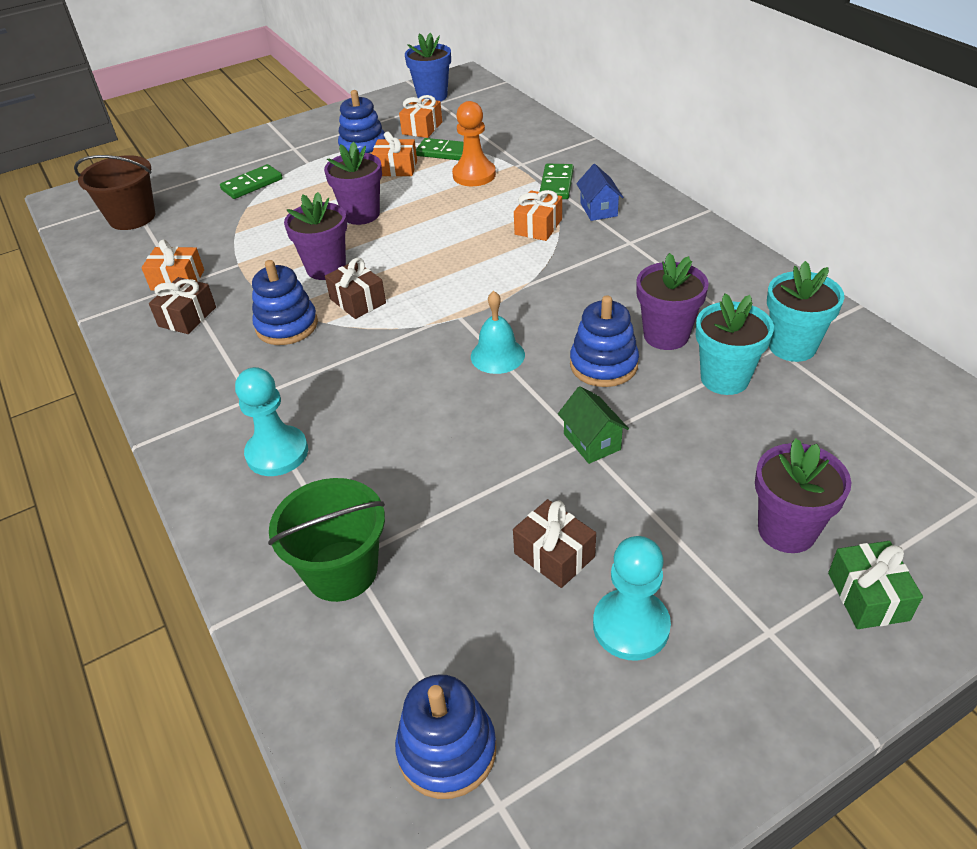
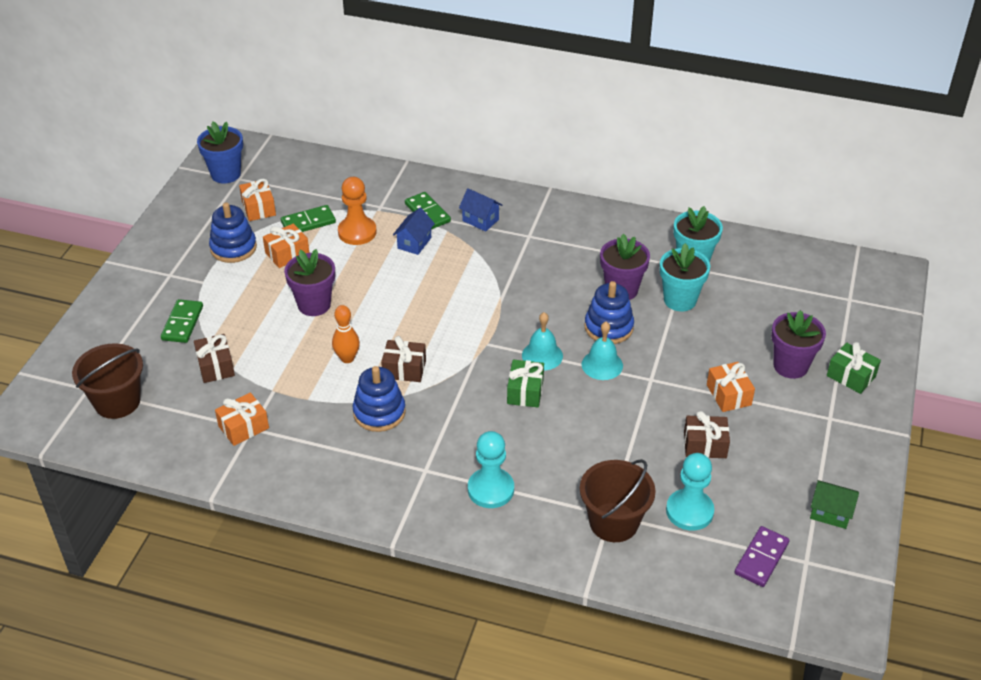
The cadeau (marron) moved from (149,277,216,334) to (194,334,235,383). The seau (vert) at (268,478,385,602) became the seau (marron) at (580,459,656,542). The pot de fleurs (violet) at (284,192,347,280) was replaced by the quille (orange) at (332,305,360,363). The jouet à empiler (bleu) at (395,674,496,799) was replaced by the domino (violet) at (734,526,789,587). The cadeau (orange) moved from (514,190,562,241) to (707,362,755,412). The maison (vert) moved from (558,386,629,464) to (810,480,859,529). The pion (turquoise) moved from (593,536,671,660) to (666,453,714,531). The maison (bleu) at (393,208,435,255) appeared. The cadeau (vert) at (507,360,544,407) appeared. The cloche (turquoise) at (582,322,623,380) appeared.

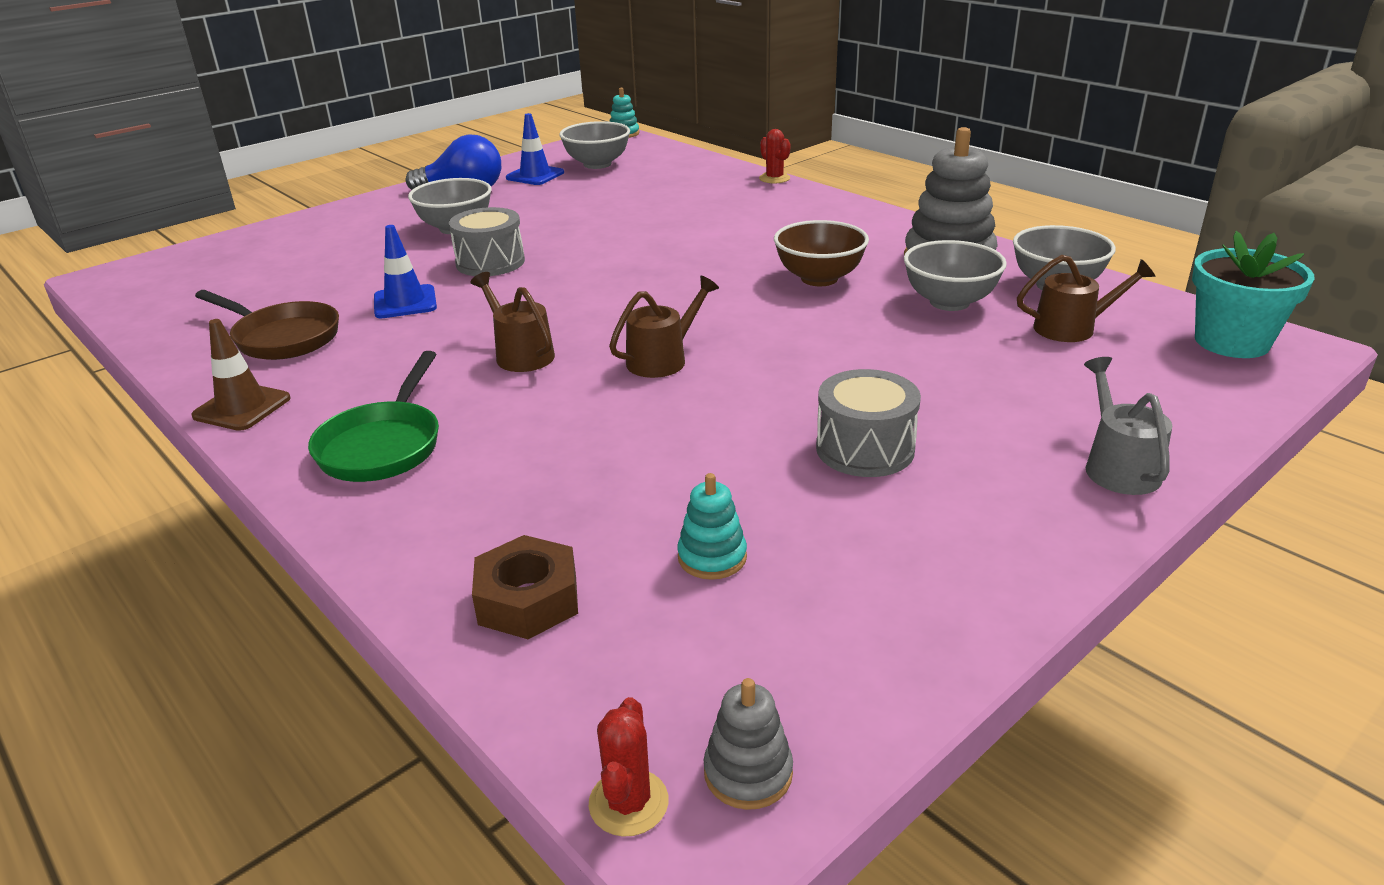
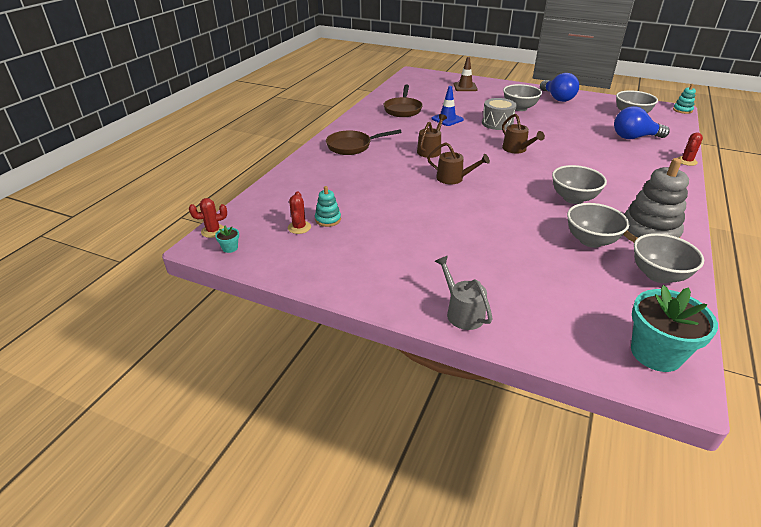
The cône de chantier (marron) moved from (191,319,291,431) to (454,57,478,91). The poêle (vert) at (308,351,439,482) became the poêle (marron) at (326,130,402,155). The écrou (marron) at (472,535,578,639) disappeared. The cône de chantier (bleu) at (506,113,564,185) disappeared. The jouet à empiler (gris) at (704,678,793,810) was replaced by the pot de fleurs (turquoise) at (215,226,239,253). The bol (marron) at (774,220,869,286) became the bol (gris) at (552,165,607,204). The tambour (gris) at (816,369,921,477) disappeared. The arrosoir (marron) moved from (1017,255,1156,342) to (502,114,545,153). The arrosoir (gris) at (1084,357,1172,495) turned 90 degrees counterclockwise. The cactus (rouge) at (288,191,311,234) appeared. The ampoule (bleu) at (614,106,669,139) appeared.

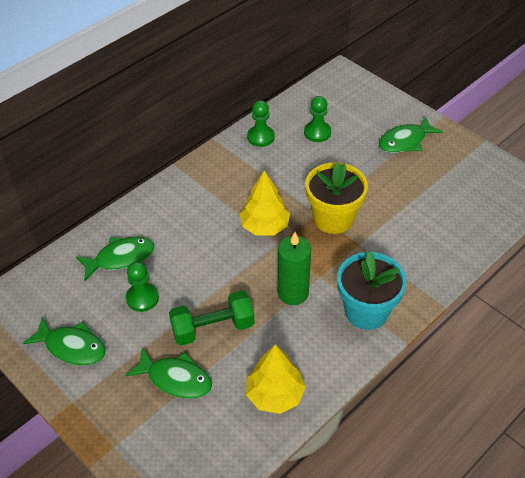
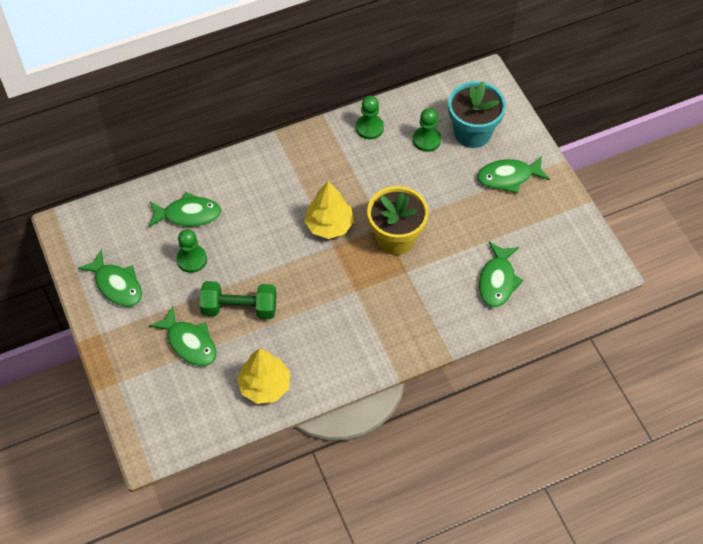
The bougie (vert) at (278,232,311,305) disappeared. The pot de fleurs (turquoise) moved from (337,251,407,330) to (448,81,506,148). The poisson (vert) at (479,242,523,307) appeared.

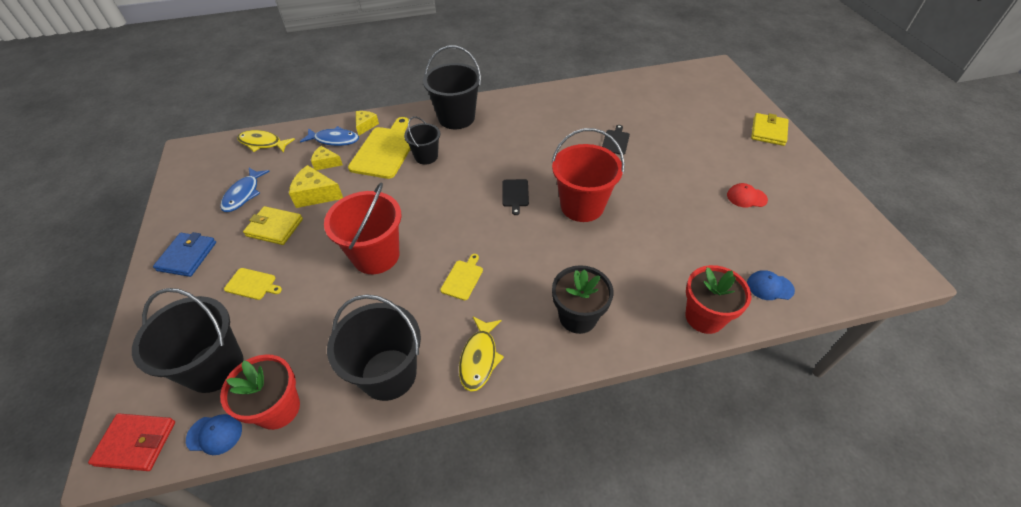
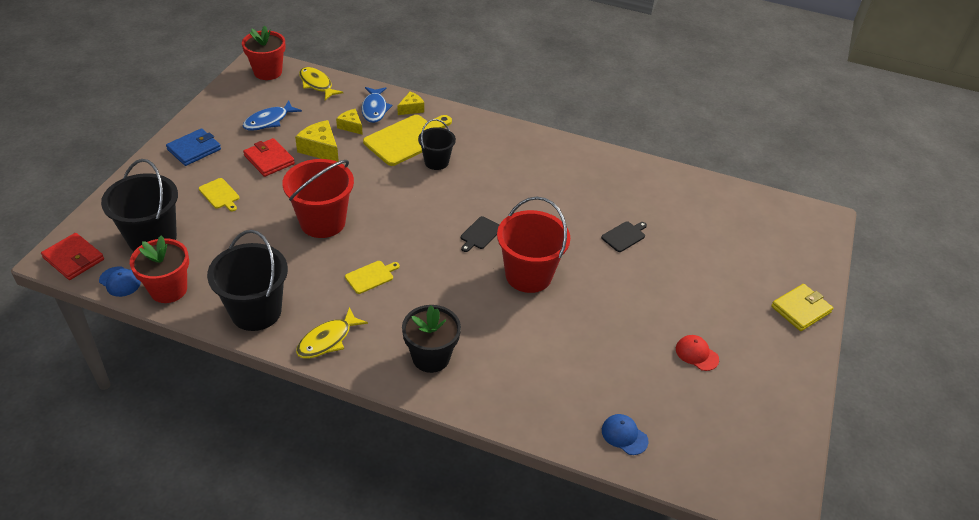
The portefeuille (jaune) at (243,206,303,245) became the portefeuille (rouge) at (243,138,295,177). The poisson (bleu) at (300,126,359,146) turned 45 degrees clockwise. The seau (noir) at (423,46,481,129) disappeared. The pot de fleurs (rouge) moved from (685,265,751,334) to (242,26,286,80).

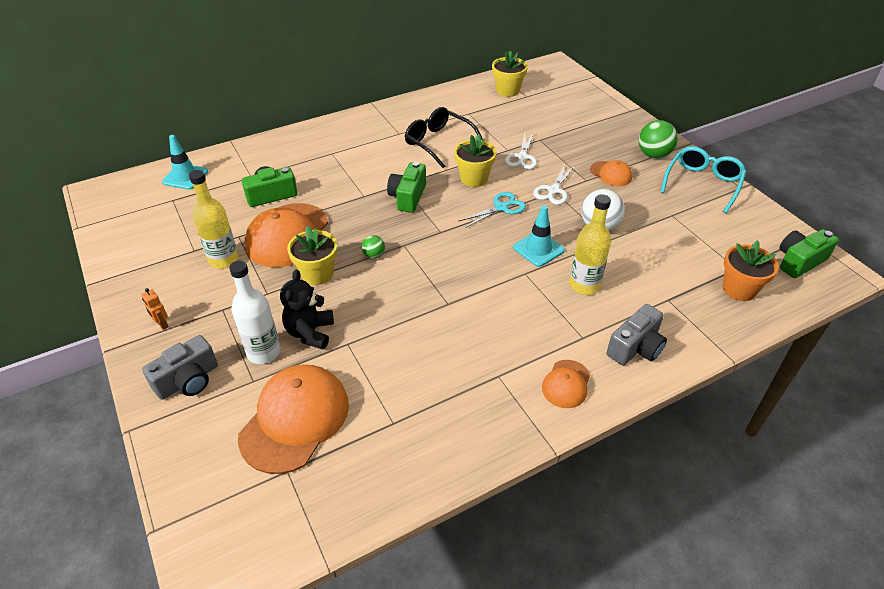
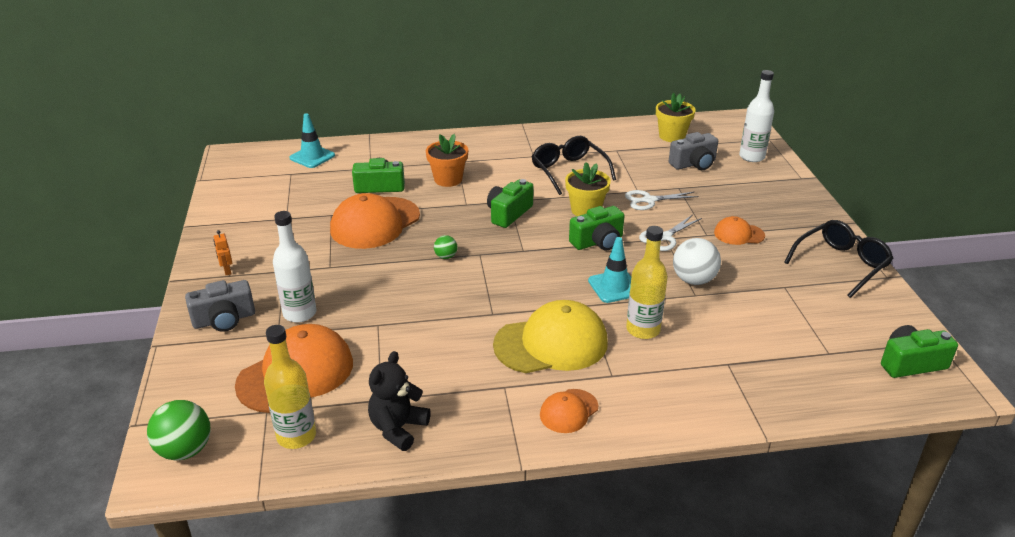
The bouteille (jaune) moved from (189,170,238,269) to (264,325,316,449). The ours en peluche (noir) moved from (280,269,334,350) to (368,351,431,451). The pot de fleurs (jaune) at (287,226,337,285) disappeared. The ciseaux (turquoise) at (458,192,526,228) was replaced by the appareil photo (vert) at (569,206,625,251). The ciseaux (blanc) at (505,133,537,169) turned 45 degrees clockwise. The casquette (orange) at (590,160,633,186) turned 120 degrees clockwise. The appareil photo (gris) moved from (607,304,667,366) to (669,132,718,170). The balle (vert) moved from (639,120,678,158) to (147,400,210,461). The lunettes (turquoise) at (660,146,747,213) became the lunettes (noir) at (784,220,893,298). The pot de fleurs (orange) moved from (722,240,779,301) to (426,134,468,187). The casquette (jaune) at (493,300,608,373) appeared. The bouteille (blanc) at (739,70,774,162) appeared.

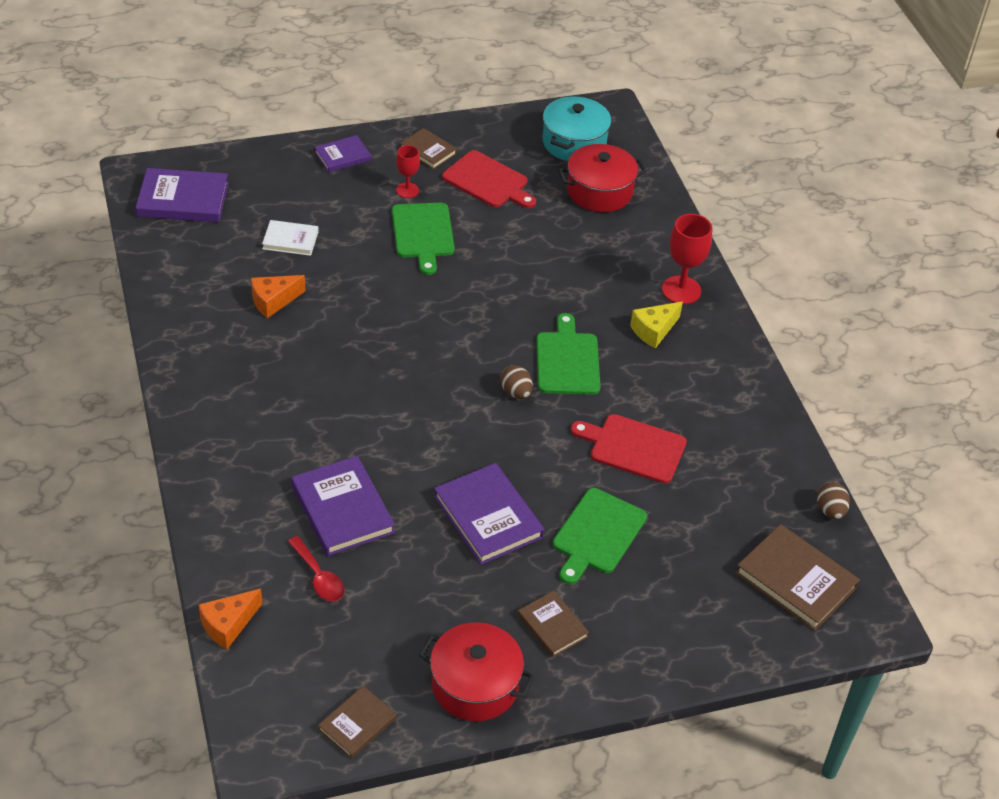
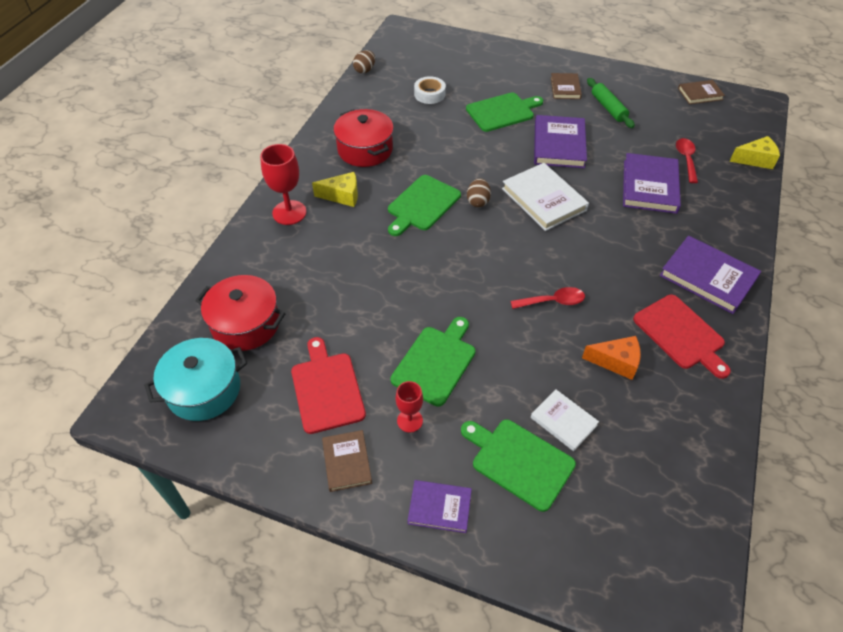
The livre (violet) moved from (135,168,229,222) to (660,236,761,314). The fromage (orange) at (198,589,262,649) became the fromage (jaune) at (729,136,780,169). The marmite (rouge) moved from (419,622,535,721) to (333,109,394,167). The planche à découper (rouge) moved from (571,414,687,484) to (633,295,731,379). The livre (marron) at (735,524,860,631) disappeared. The ruban adhésif (blanc) at (414,76,446,104) appeared. The planche à découper (vert) at (461,419,576,512) appeared. The livre (blanc) at (502,163,589,231) appeared. The cuillère (rouge) at (511,287,585,309) appeared. The rouleau à pâtisserie (vert) at (587,78,635,128) appeared.

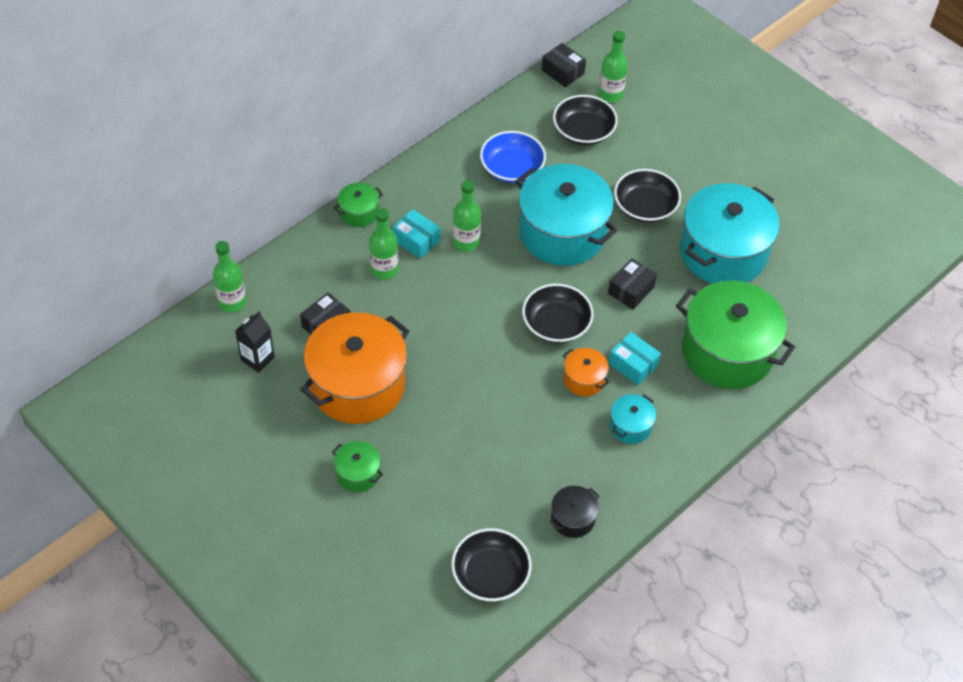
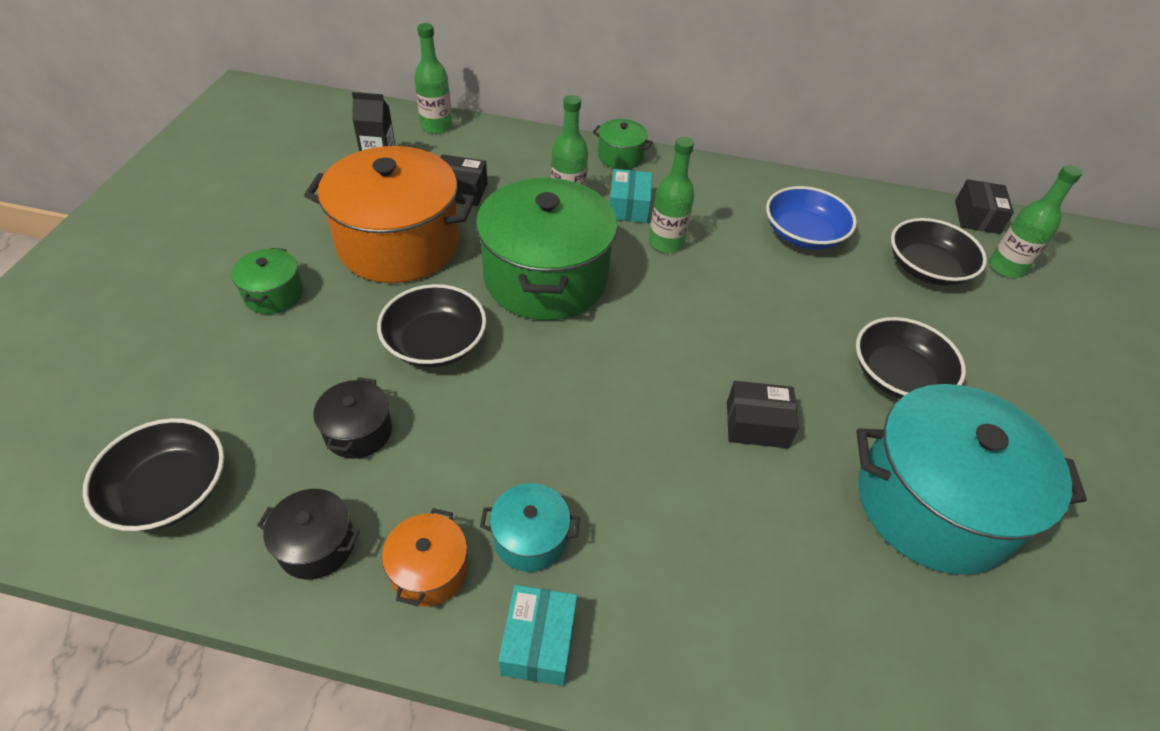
The marmite (turquoise) at (515,164,617,266) disappeared. The bol (noir) moved from (522,284,594,343) to (377,284,487,367). The marmite (orange) moved from (563,348,609,396) to (382,508,468,607). The boîte (turquoise) moved from (608,332,661,385) to (499,585,577,686). The marmite (vert) moved from (676,280,795,389) to (476,178,617,320). The marmite (noir) at (313,377,392,459) appeared.

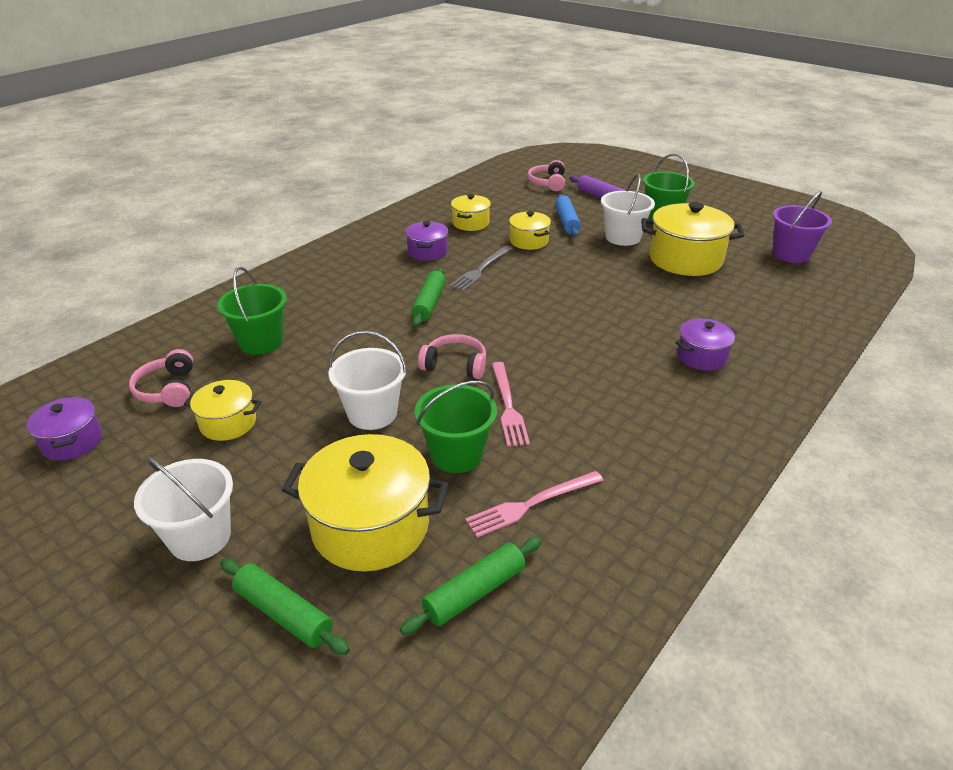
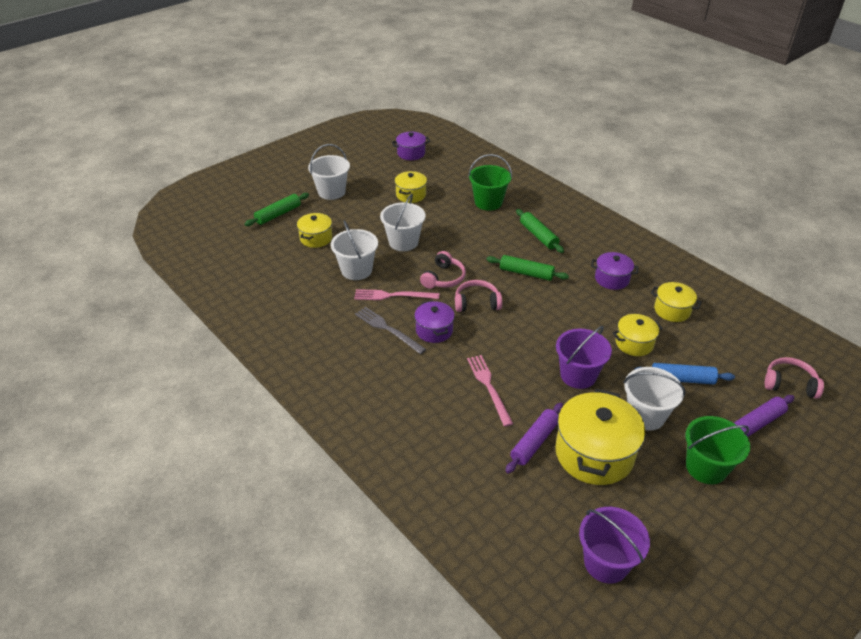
The casque audio (rose) moved from (129,349,193,407) to (455,280,502,312). The marmite (jaune) at (282,434,449,571) changed to 0.56 times the size. The rouleau à pâtisserie (vert) moved from (400,537,542,635) to (516,209,564,253). The seau (vert) at (415,381,497,473) became the seau (blanc) at (331,220,378,280). The fourchette (gris) moved from (449,245,513,291) to (355,307,426,354). The fourchette (rose) moved from (465,471,603,538) to (467,355,513,427). The marmite (violet) moved from (675,319,737,371) to (414,301,455,343). The rouleau à pâtisserie (violet) at (506,403,563,474) appeared. The seau (violet) at (556,326,612,389) appeared.

